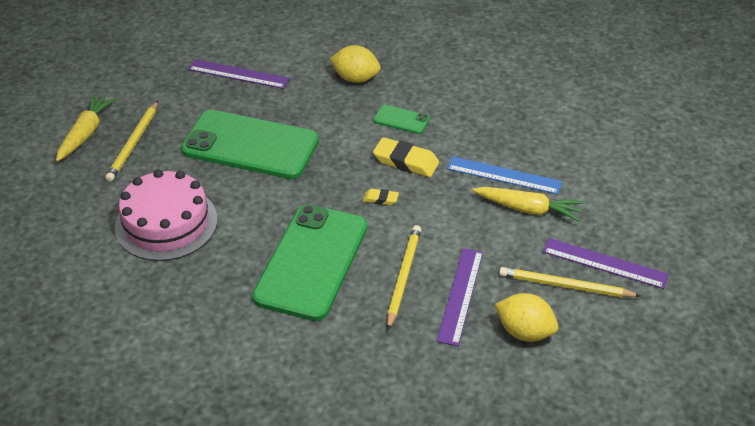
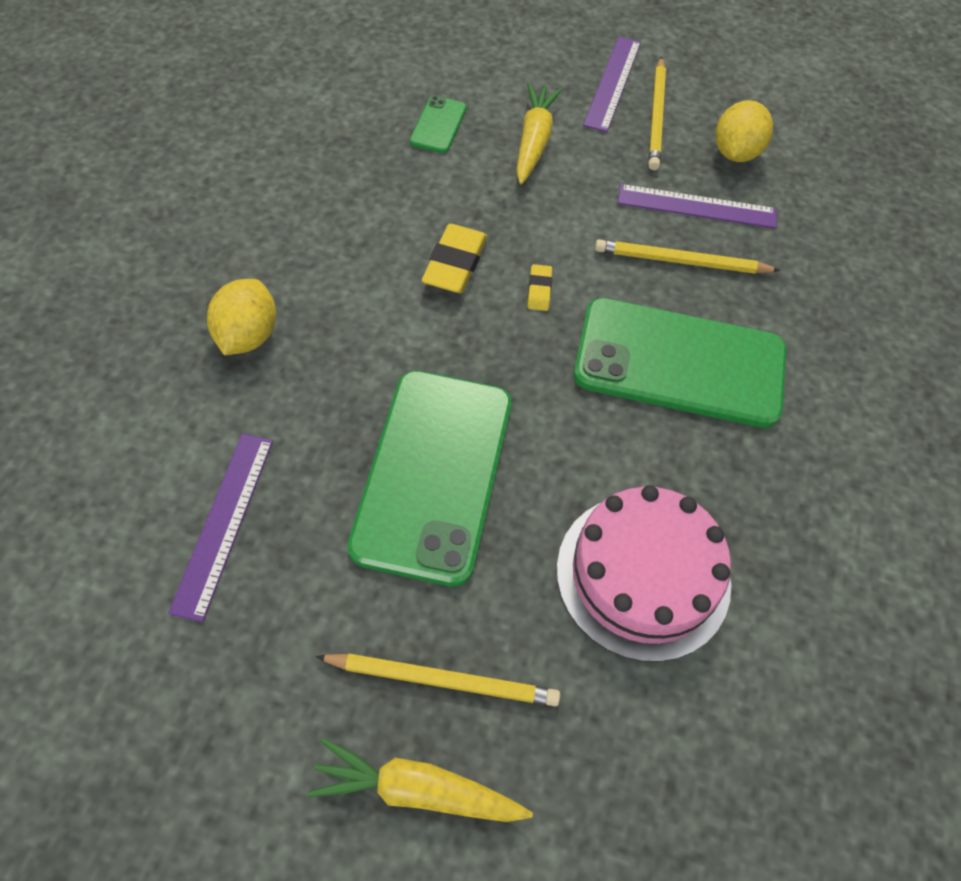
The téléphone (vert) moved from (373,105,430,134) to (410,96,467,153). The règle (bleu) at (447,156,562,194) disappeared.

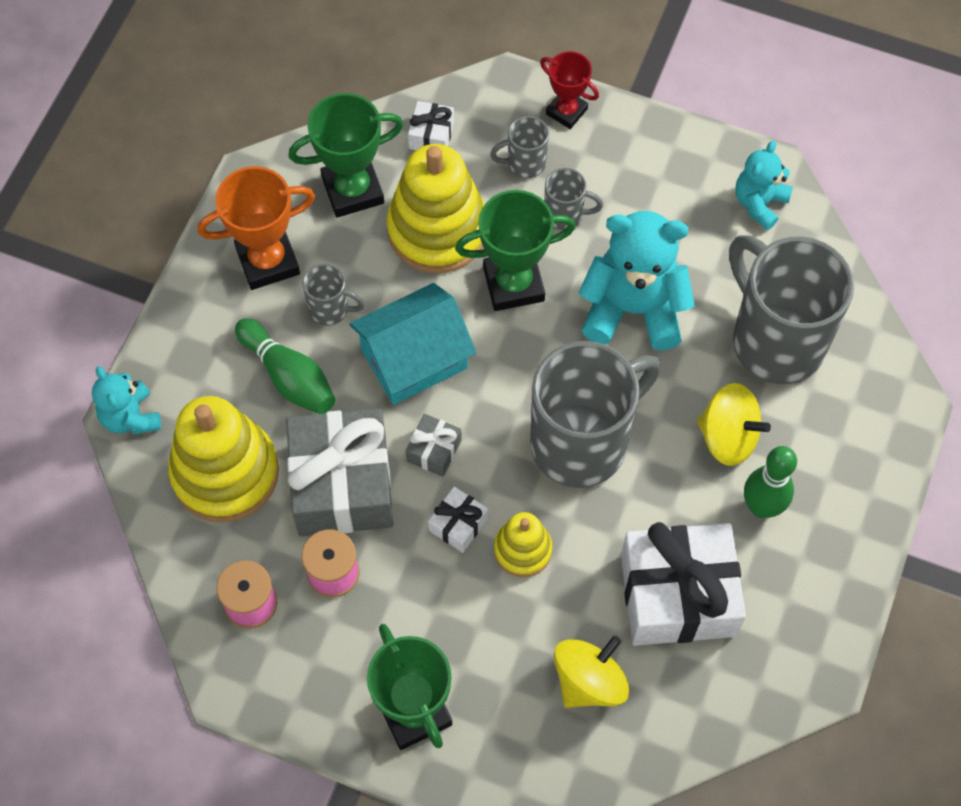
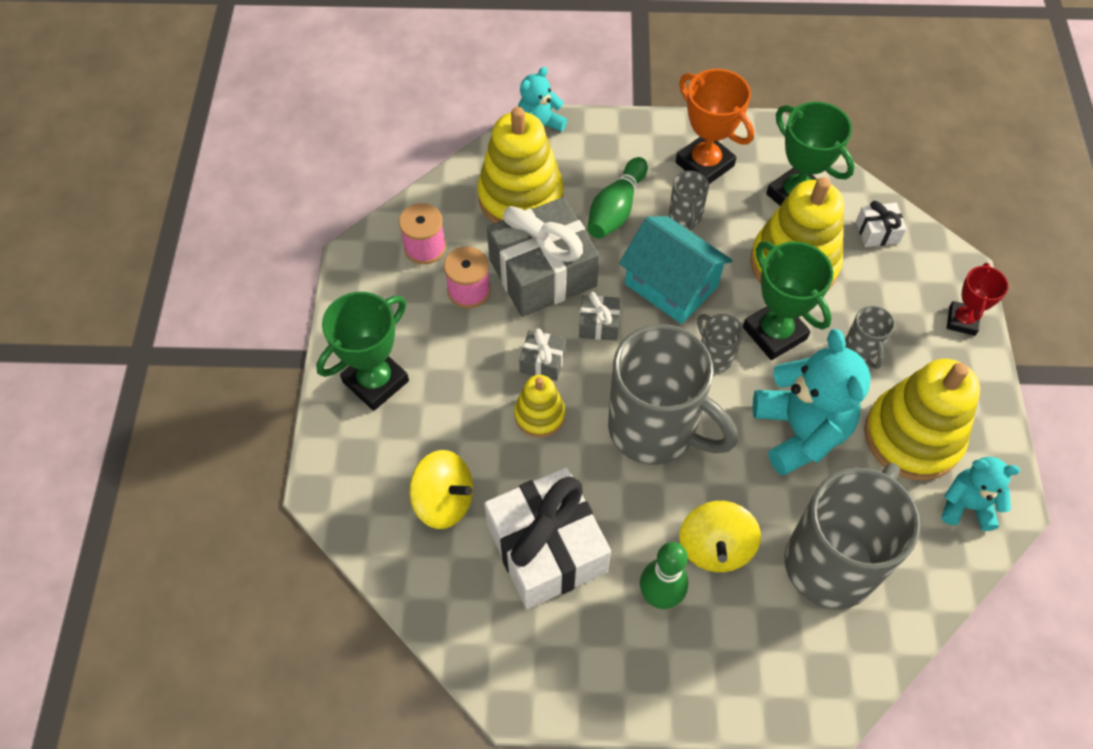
The cadeau (blanc) at (428,486,488,553) became the cadeau (gris) at (519,328,566,381). The tasse (gris) moved from (490,116,549,178) to (697,314,744,372). The jouet à empiler (jaune) at (864,359,980,480) appeared.

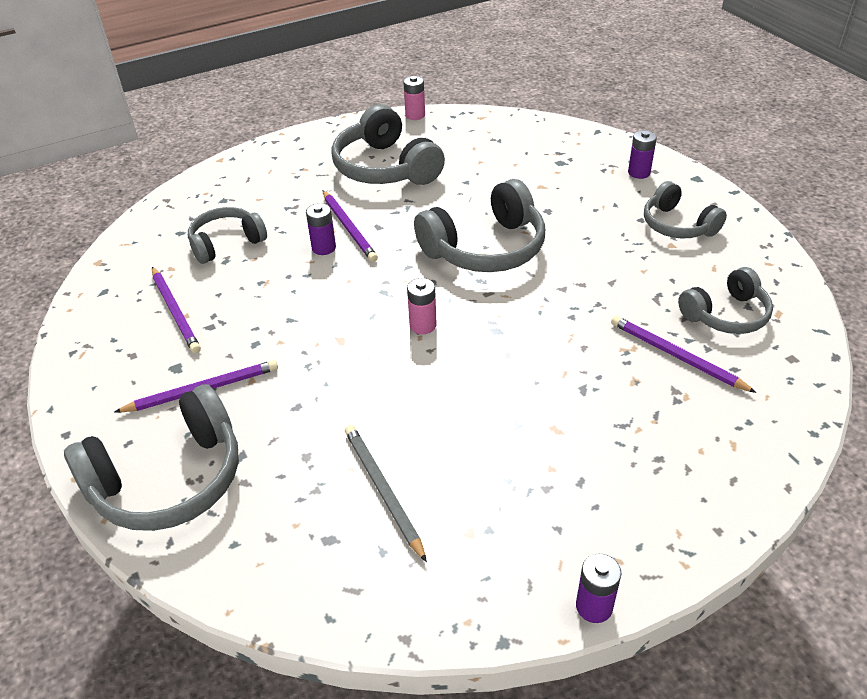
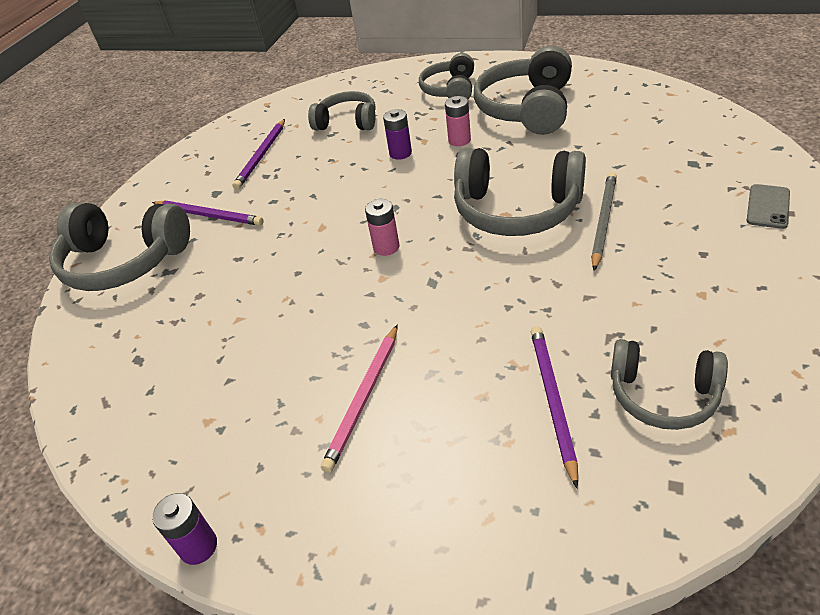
The crayon (violet) at (323,191,378,262) disappeared. The crayon (gris) moved from (345,425,427,562) to (591,172,617,271). The pile (rose) moved from (404,76,425,120) to (445,96,471,146). The pile (violet) at (628,130,657,179) was replaced by the téléphone (gris) at (747,184,790,229). The casque audio (gris) moved from (644,181,727,239) to (419,53,474,99). The crayon (rose) at (321,324,398,473) appeared.

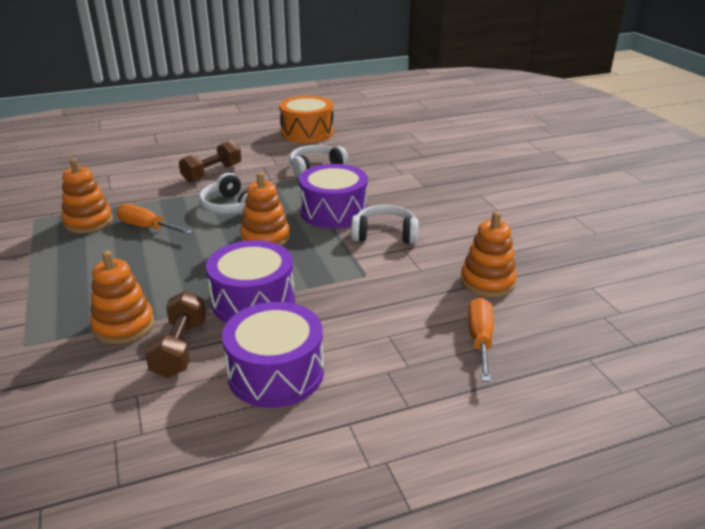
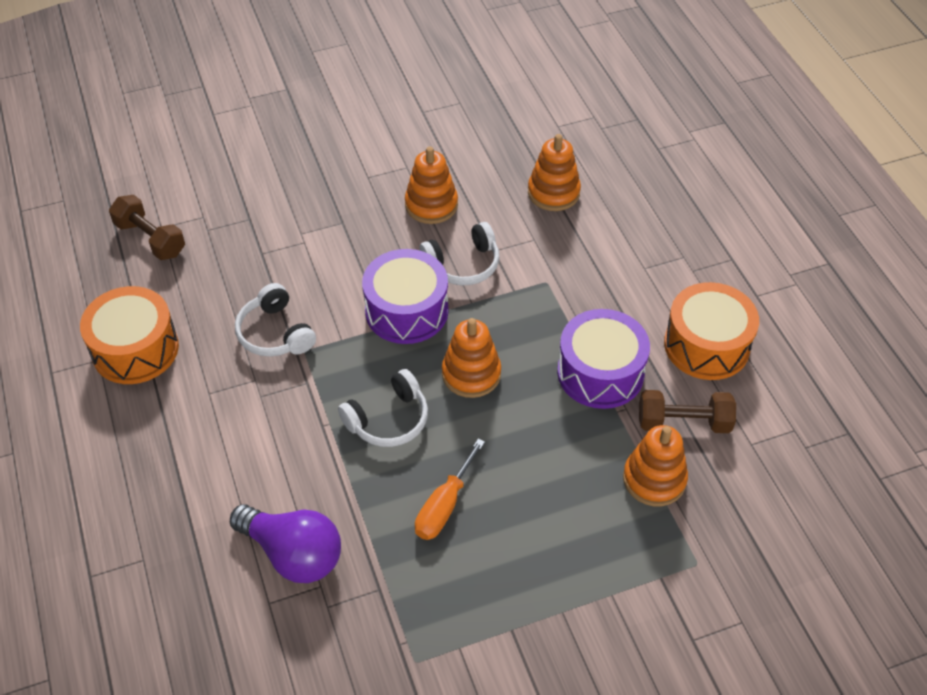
The jouet à empiler (orange) moved from (62,158,113,234) to (405,147,458,224). The haltère (marron) moved from (179,140,241,182) to (109,195,185,260). The tambour (violet) at (222,302,324,408) became the tambour (orange) at (664,282,759,380). The casque audio (blanc) at (351,205,419,244) turned 120 degrees counterclockwise. The tournevis (orange) at (468,297,494,382) disappeared. The ampoule (violet) at (230,504,341,583) appeared.

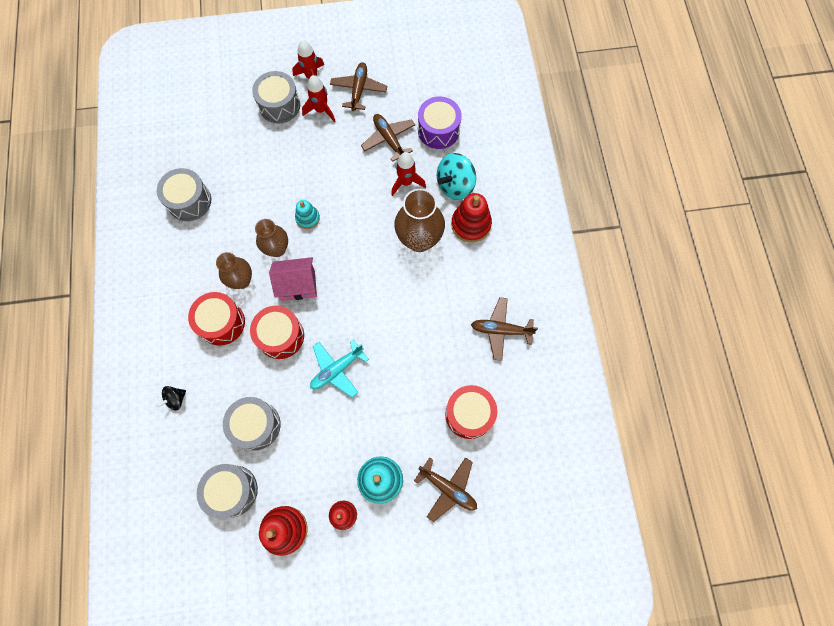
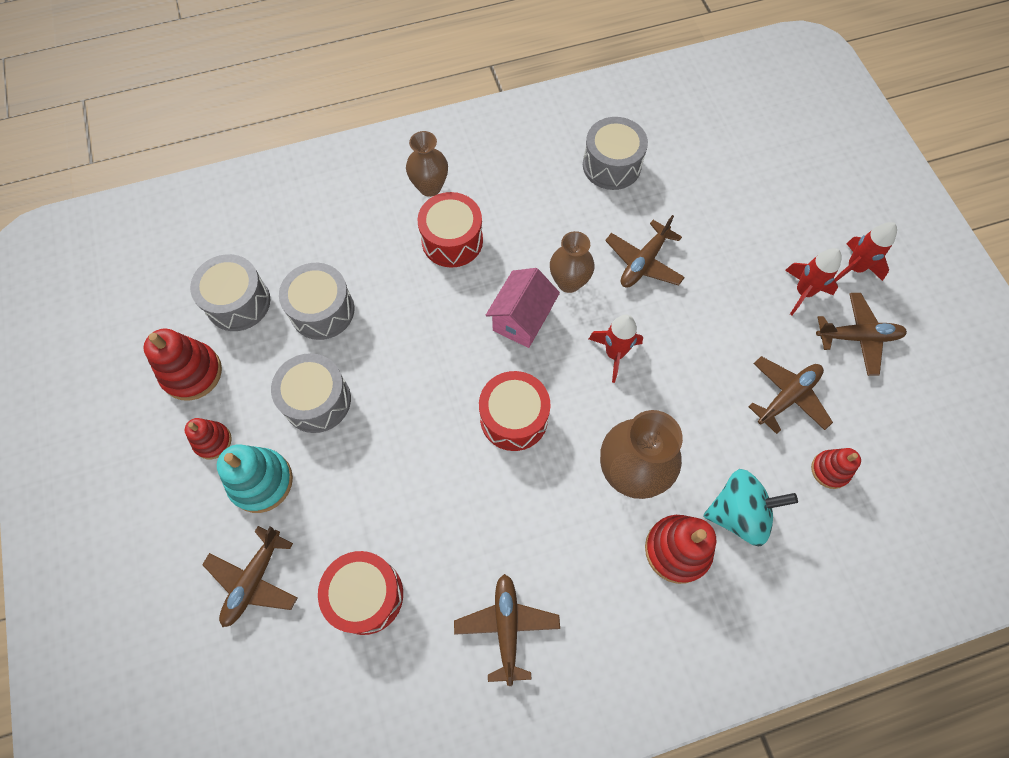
The toupie (noir) at (157,386,186,410) disappeared. The vase (marron) moved from (216,252,252,289) to (406,131,448,197). The tambour (rouge) moved from (250,306,304,359) to (479,371,551,451). The tambour (gris) moved from (252,71,300,124) to (271,353,351,433). The maison (rose) at (269,257,317,301) turned 45 degrees clockwise. The jouet à empiler (turquoise) at (295,200,320,229) disappeared. The avion (turquoise) at (310,339,369,397) disappeared. The fusée (rouge) moved from (391,152,426,196) to (589,314,643,383). The tambour (violet) at (418,97,462,149) was replaced by the jouet à empiler (rouge) at (811,448,861,489). The toupie (turquoise) at (437,153,476,200) turned 135 degrees clockwise. The avion (marron) at (605,215,685,288) appeared.

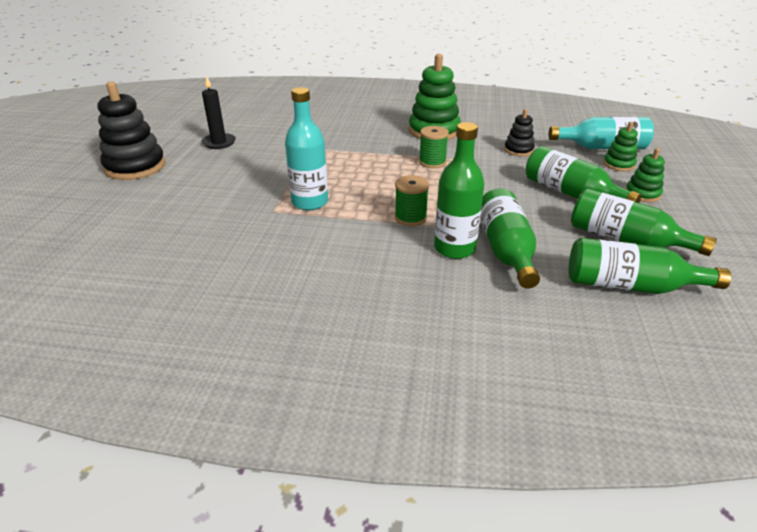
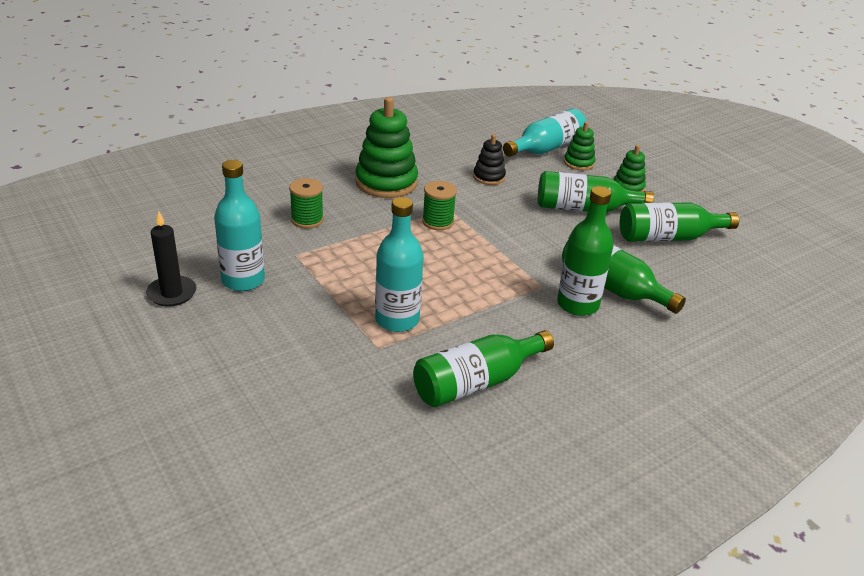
The jouet à empiler (noir) at (98,81,166,180) disappeared. The bobine (vert) moved from (395,175,429,226) to (289,178,324,228). The bouteille (vert) moved from (569,238,731,294) to (413,330,554,407). The bouteille (turquoise) at (214,160,265,291) appeared.

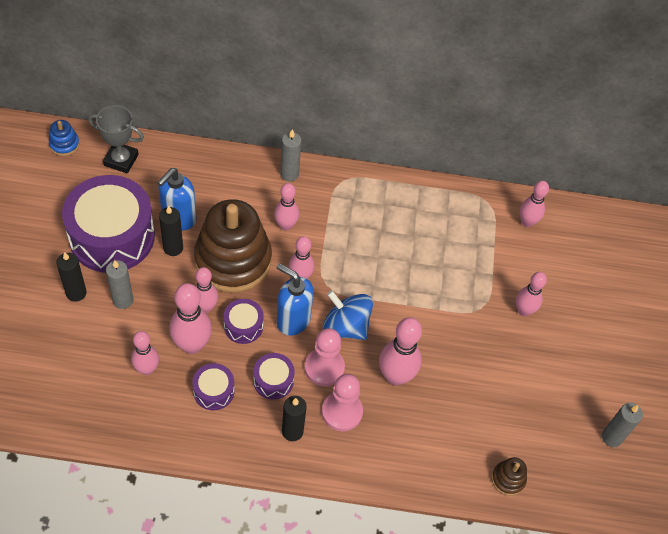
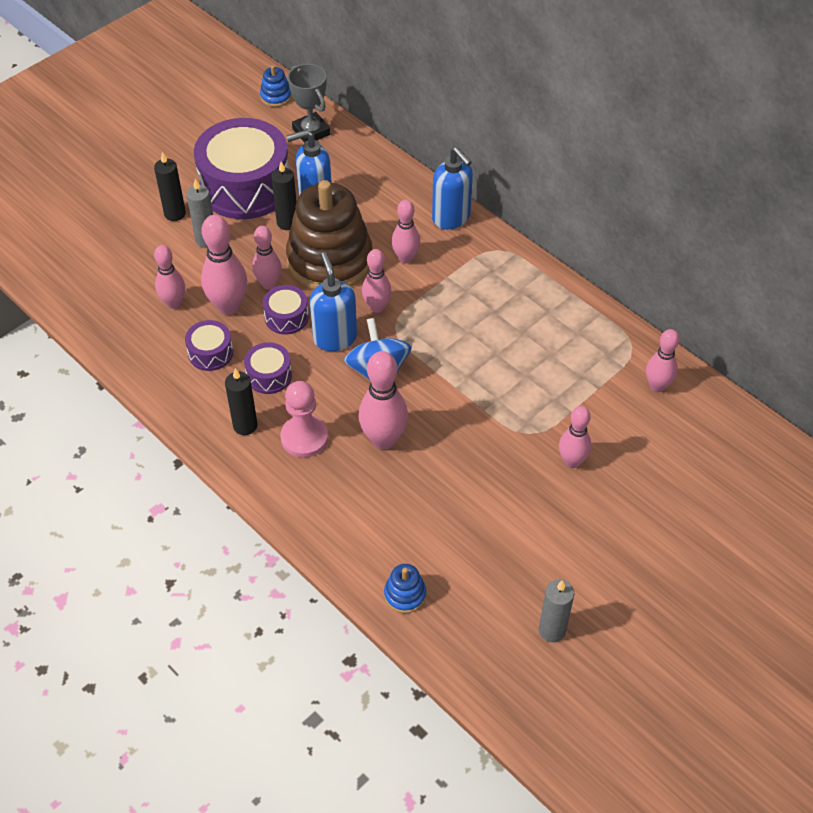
The bougie (gris) at (280,129,301,181) was replaced by the distributeur de savon (bleu) at (432,147,473,229). The pion (rose) at (305,328,345,386) disappeared. The jouet à empiler (marron) at (492,457,527,496) became the jouet à empiler (bleu) at (384,564,426,613).

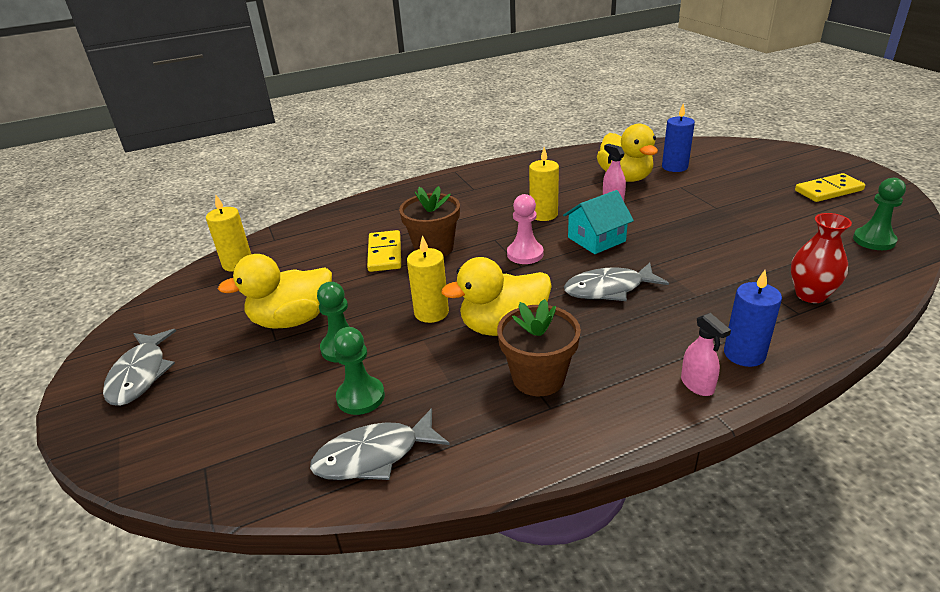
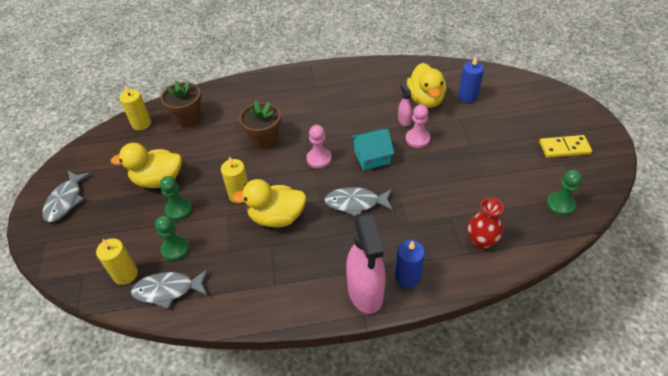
The domino (jaune) at (367,230,401,272) disappeared. The pot de fleurs (marron) moved from (497,299,581,396) to (161,80,201,127). The bougie (jaune) moved from (529,147,559,221) to (96,238,138,285). The vaporisateur (rose) at (681,313,731,396) changed to 2.23 times the size. The pion (rose) at (406,105,430,148) appeared.

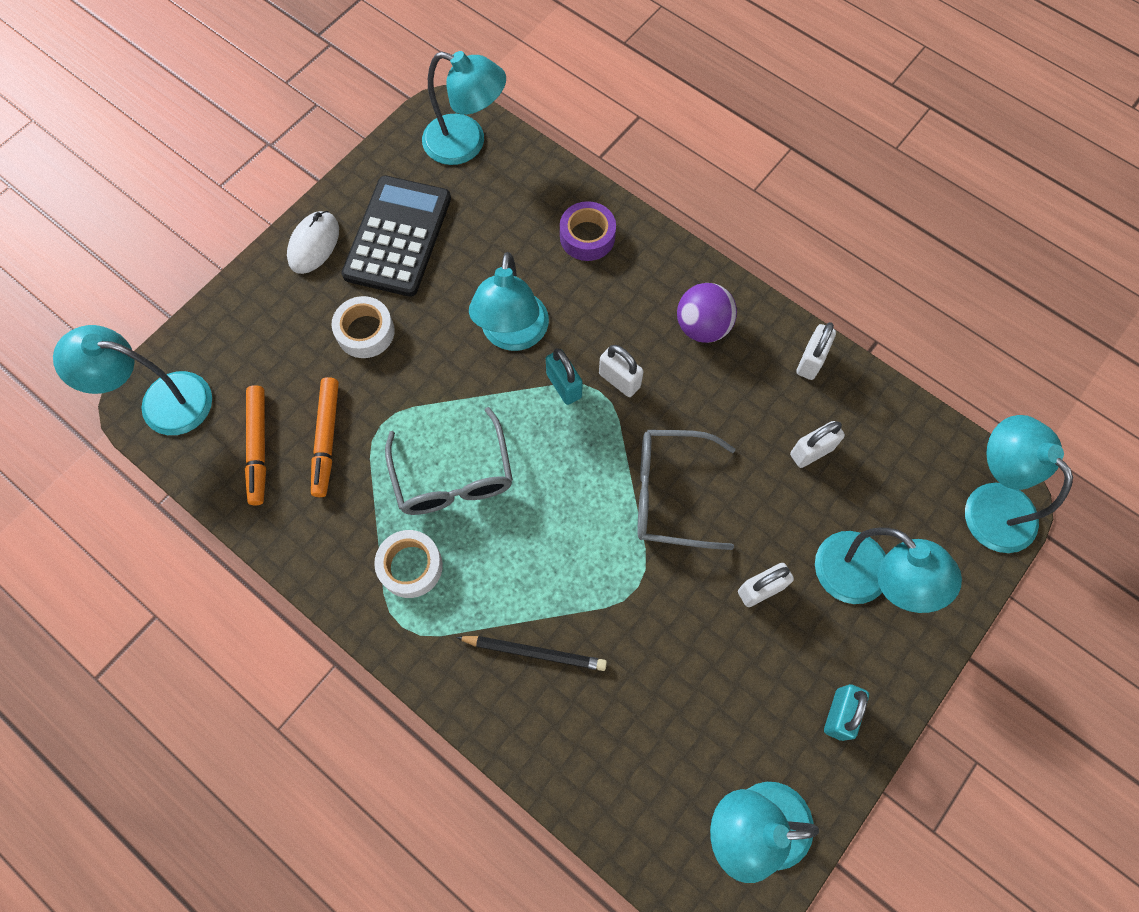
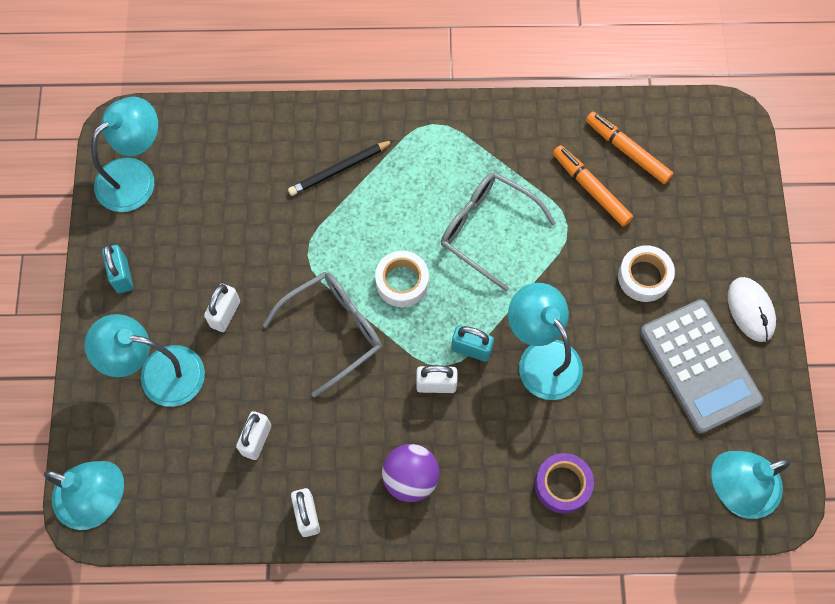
The lampe (turquoise) at (53,325,212,435) disappeared. The calculatrice (noir) at (341,176,451,297) became the calculatrice (gris) at (640,299,763,433). The ruban adhésif (blanc) moved from (374,530,443,598) to (375,251,429,307).

